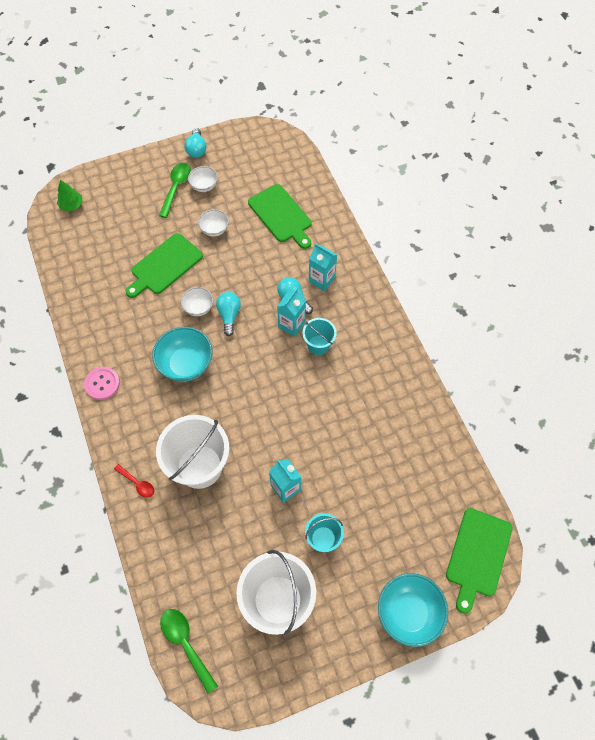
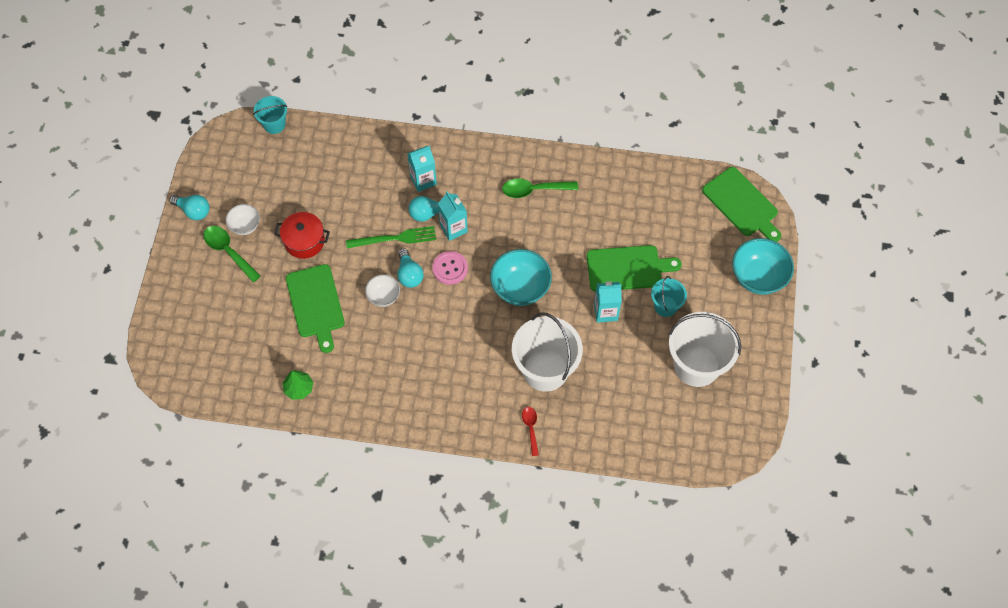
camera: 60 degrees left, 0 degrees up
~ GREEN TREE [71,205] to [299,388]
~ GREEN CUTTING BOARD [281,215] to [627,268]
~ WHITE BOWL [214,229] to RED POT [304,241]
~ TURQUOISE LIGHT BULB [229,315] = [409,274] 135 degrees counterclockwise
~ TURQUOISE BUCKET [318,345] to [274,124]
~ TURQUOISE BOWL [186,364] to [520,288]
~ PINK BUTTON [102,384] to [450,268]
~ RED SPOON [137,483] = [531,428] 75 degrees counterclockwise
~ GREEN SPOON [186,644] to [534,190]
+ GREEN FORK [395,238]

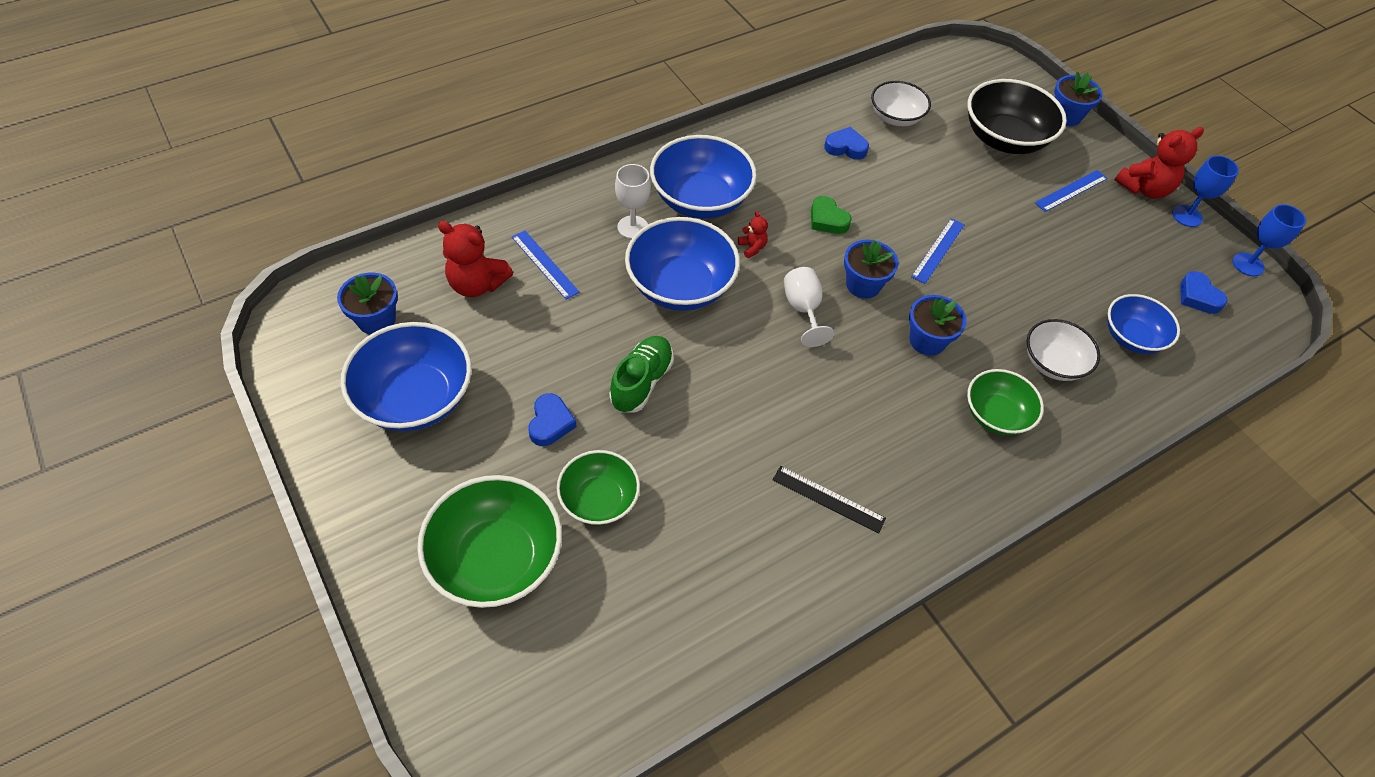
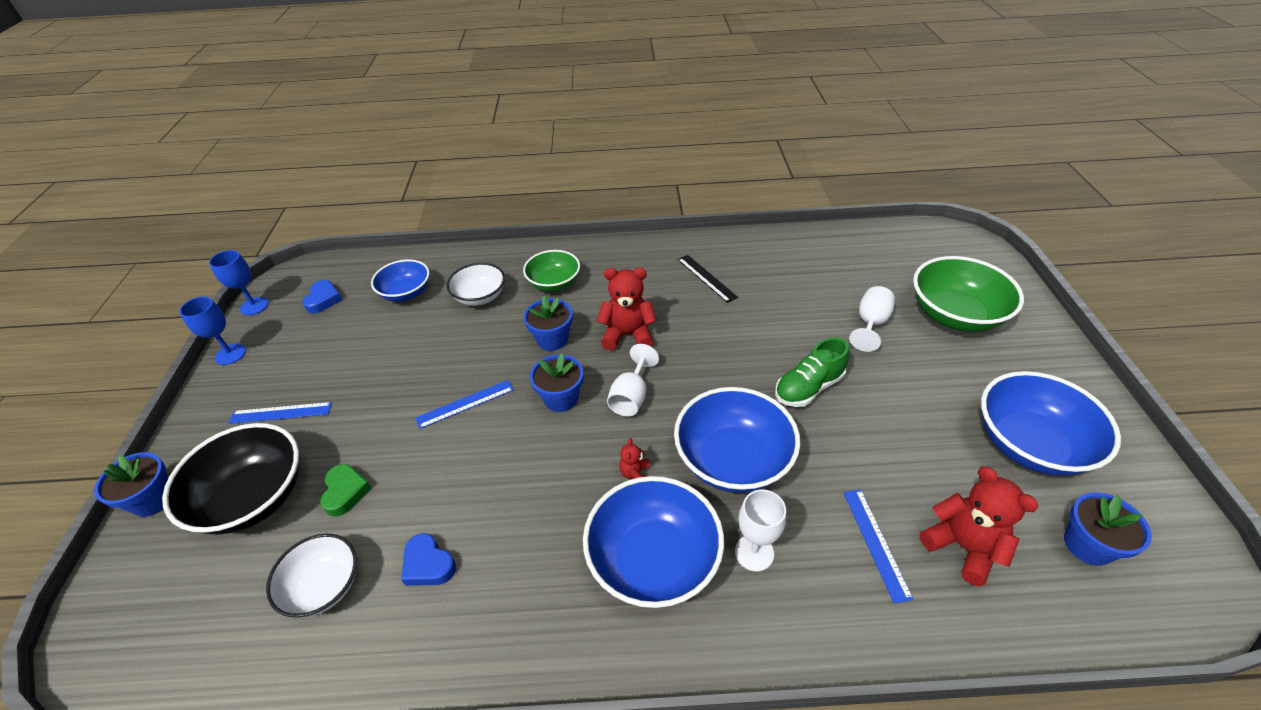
camera: 145 degrees left, 10 degrees down
~ RED TEDDY BEAR [1144,189] to [628,335]
~ GREEN HEART [827,220] to [345,492]
- BLUE HEART [550,423]
~ GREEN BOWL [599,499] to WHITE GOBLET [870,324]

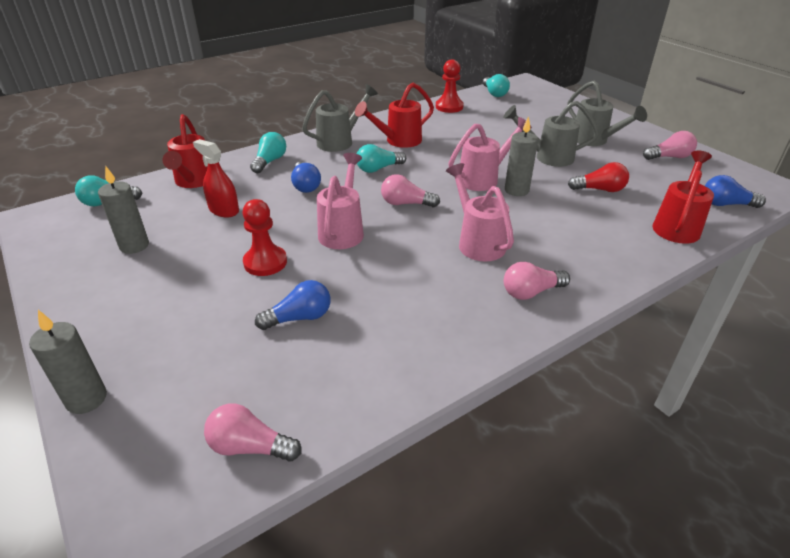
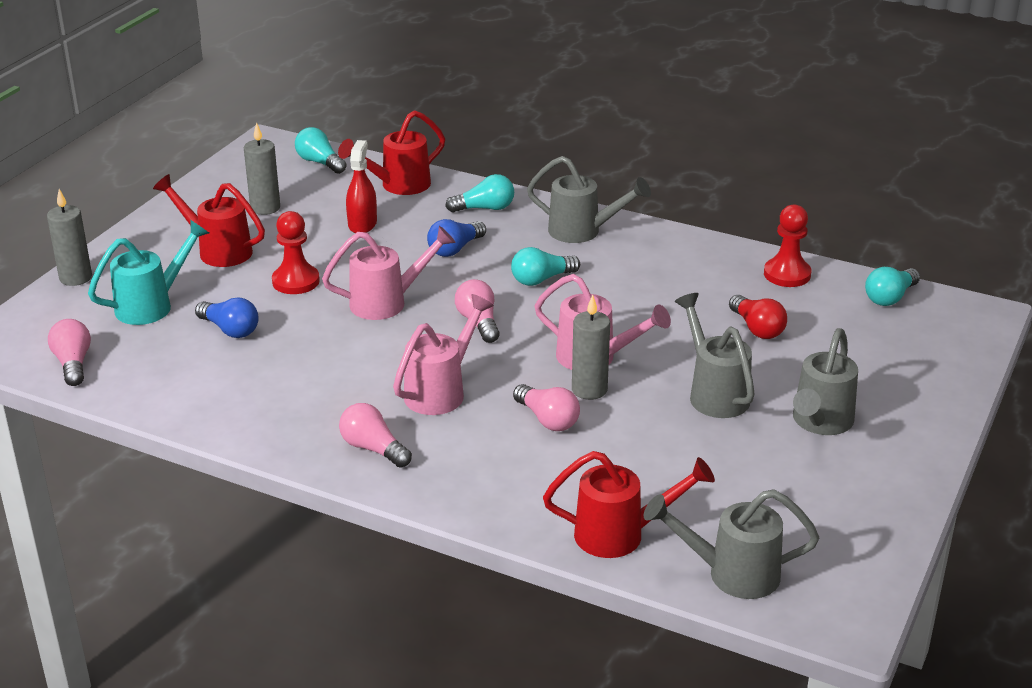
camera: 60 degrees right, 5 degrees down
~ RED WATERING CAN [398,141] to [217,250]
~ PINK LIGHT BULB [669,157] to [547,420]
~ TURQUOISE LIGHT BULB [378,169] = [541,279] 60 degrees counterclockwise
~ RED LIGHT BULB [599,189] to [757,328]
~ BLUE LIGHT BULB [726,204] to GREY WATERING CAN [730,574]
+ TURQUOISE WATERING CAN [153,305]

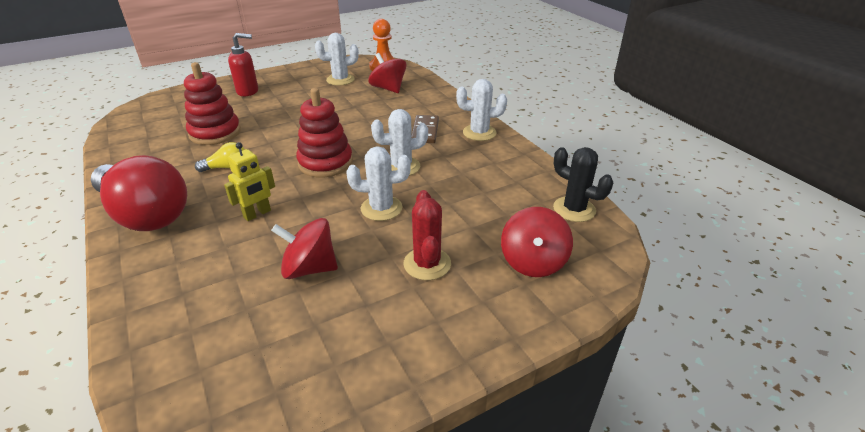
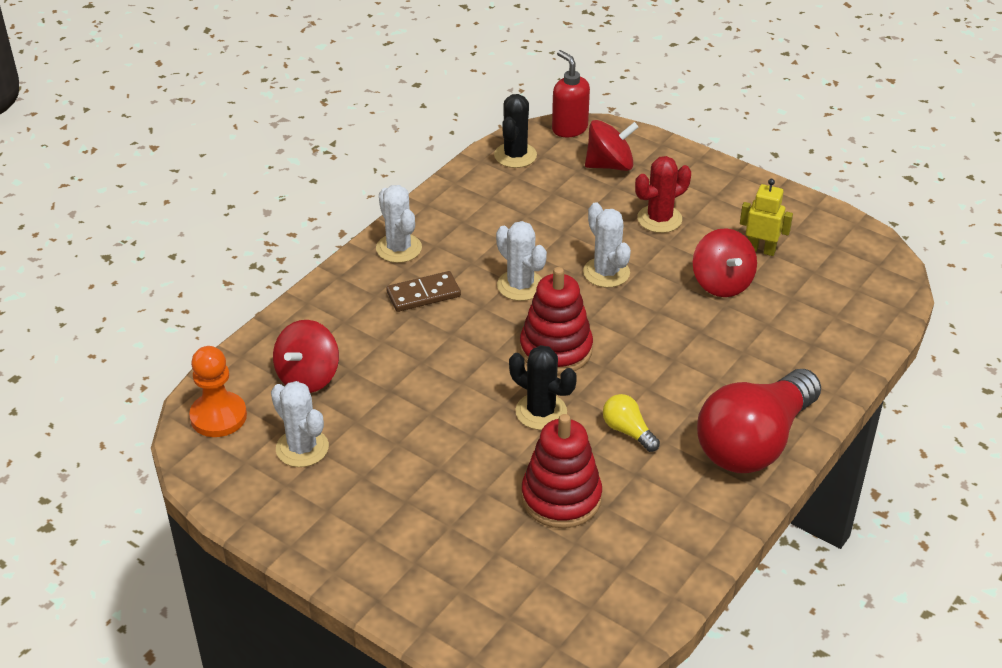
camera: 115 degrees left, 5 degrees up
~ RED SOAP DISPENSER [248,91] to [569,128]
~ YELLOW ROBOT [257,214] to [761,250]
~ RED LIGHT BULB [145,214] = [754,443] 150 degrees counterclockwise
+ BLACK CACTUS [541,412]

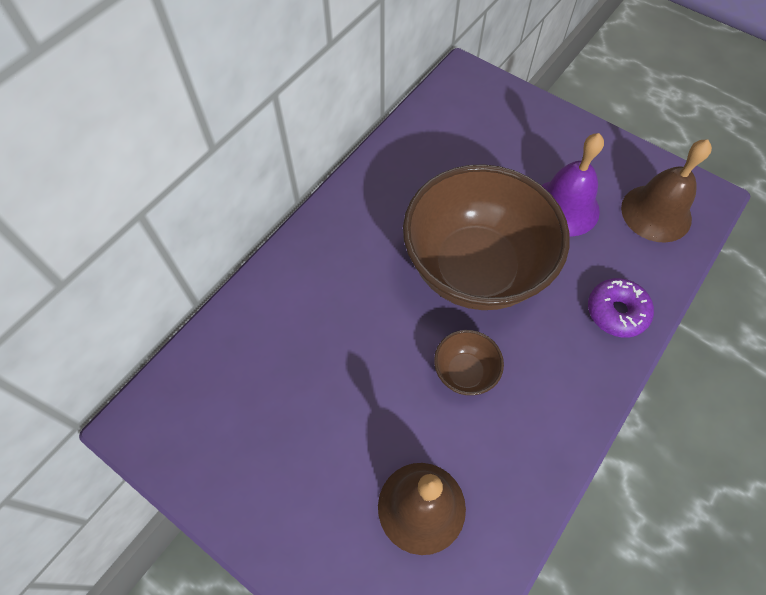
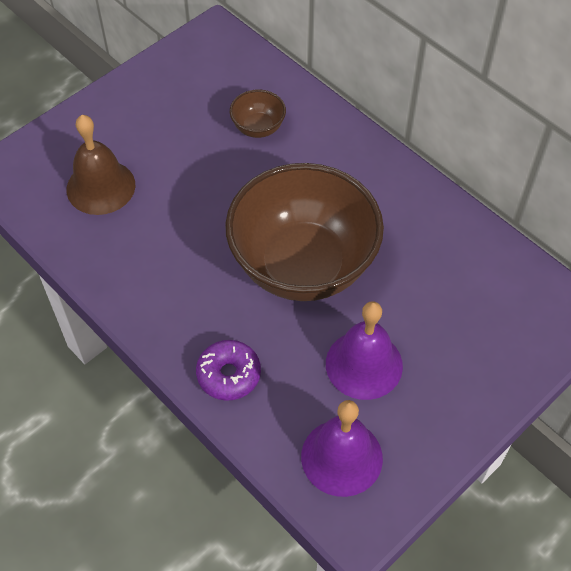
camera: 100 degrees right, 5 degrees down
~ BROWN BELL [656,213] to PURPLE BELL [341,457]
~ BROWN BOWL [464,372] to [258,128]

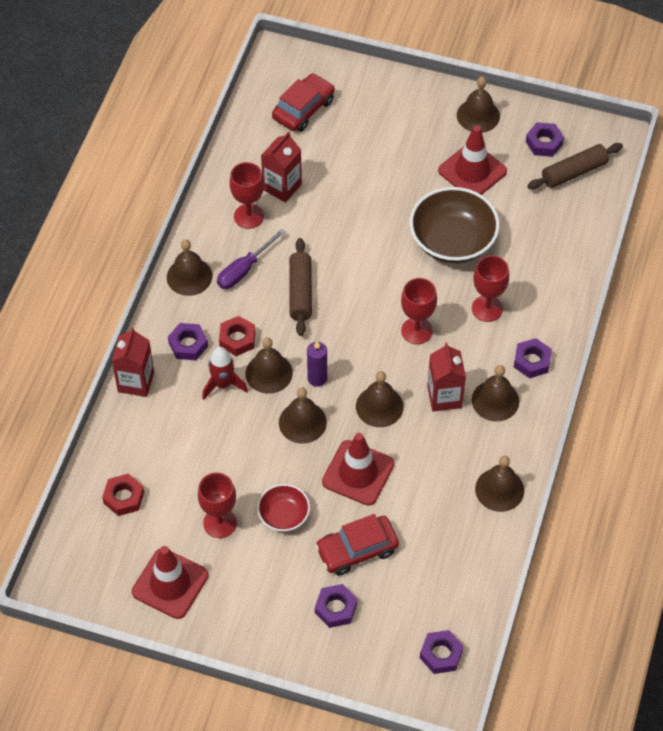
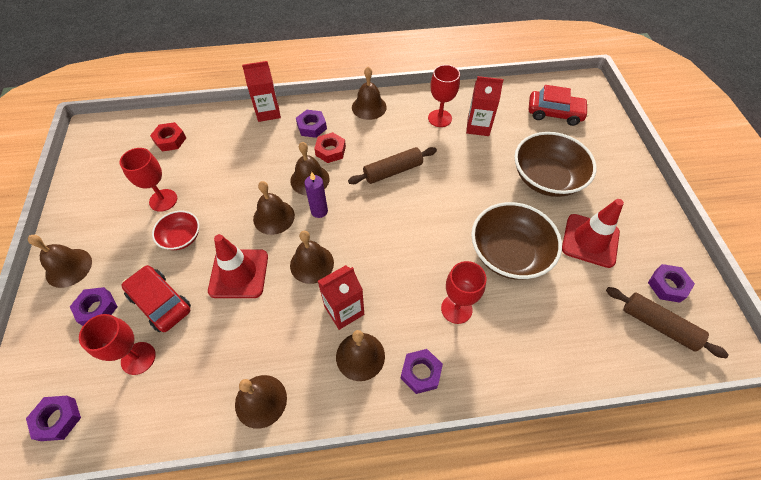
camera: 65 degrees right, 0 degrees up
~ BROWN BELL [478,115] to [68,267]
- PURPLE SCREWDRIVER [244,269]
~ RED GOBLET [416,331] to [138,358]
- RED ROCKET [223,384]
- RED TRAFFIC CONE [170,584]
+ BROWN BOWL [546,178]

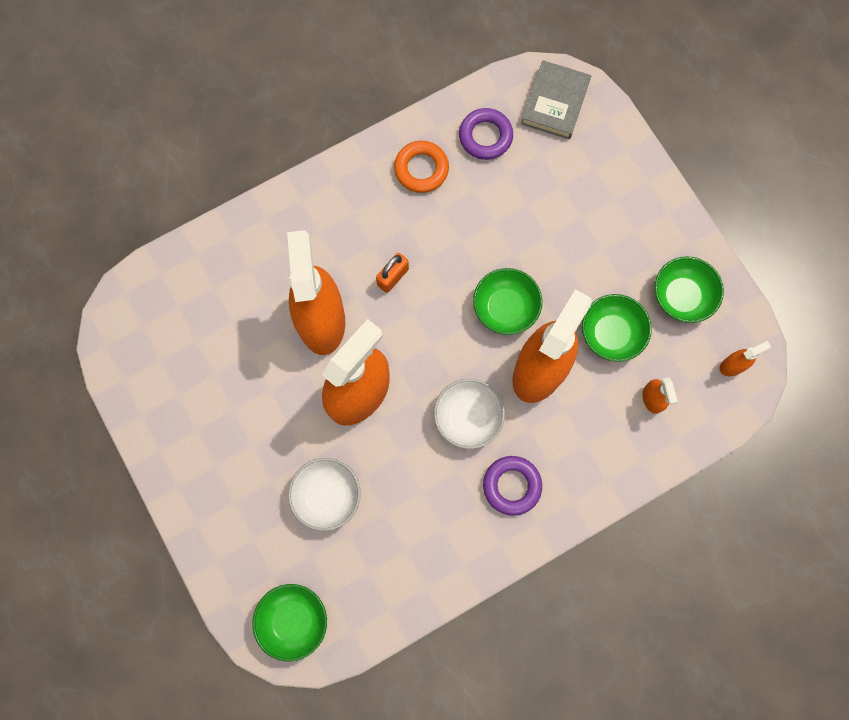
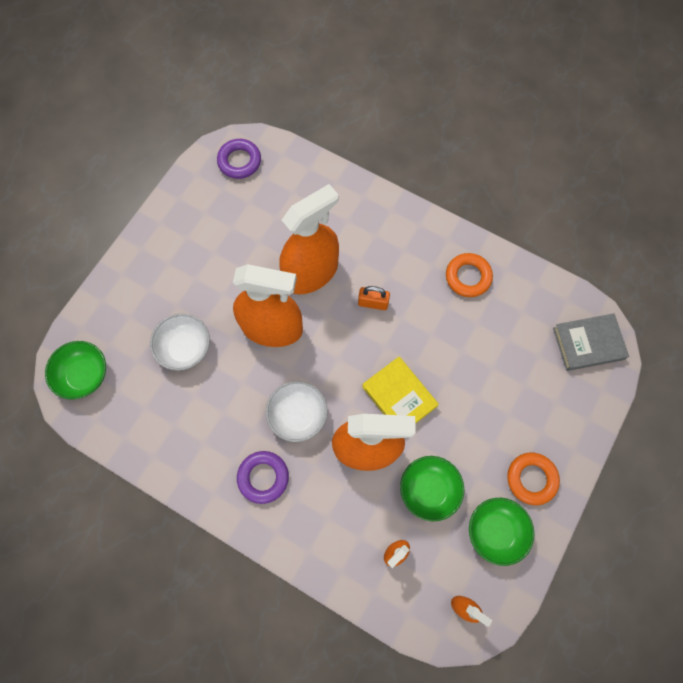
camera: 60 degrees right, 5 degrees down
~ PURPLE RING [485,136] to [239,161]
~ GREEN BOWL [505,308] to YELLOW BOOK [399,396]
+ ORANGE RING [531,479]

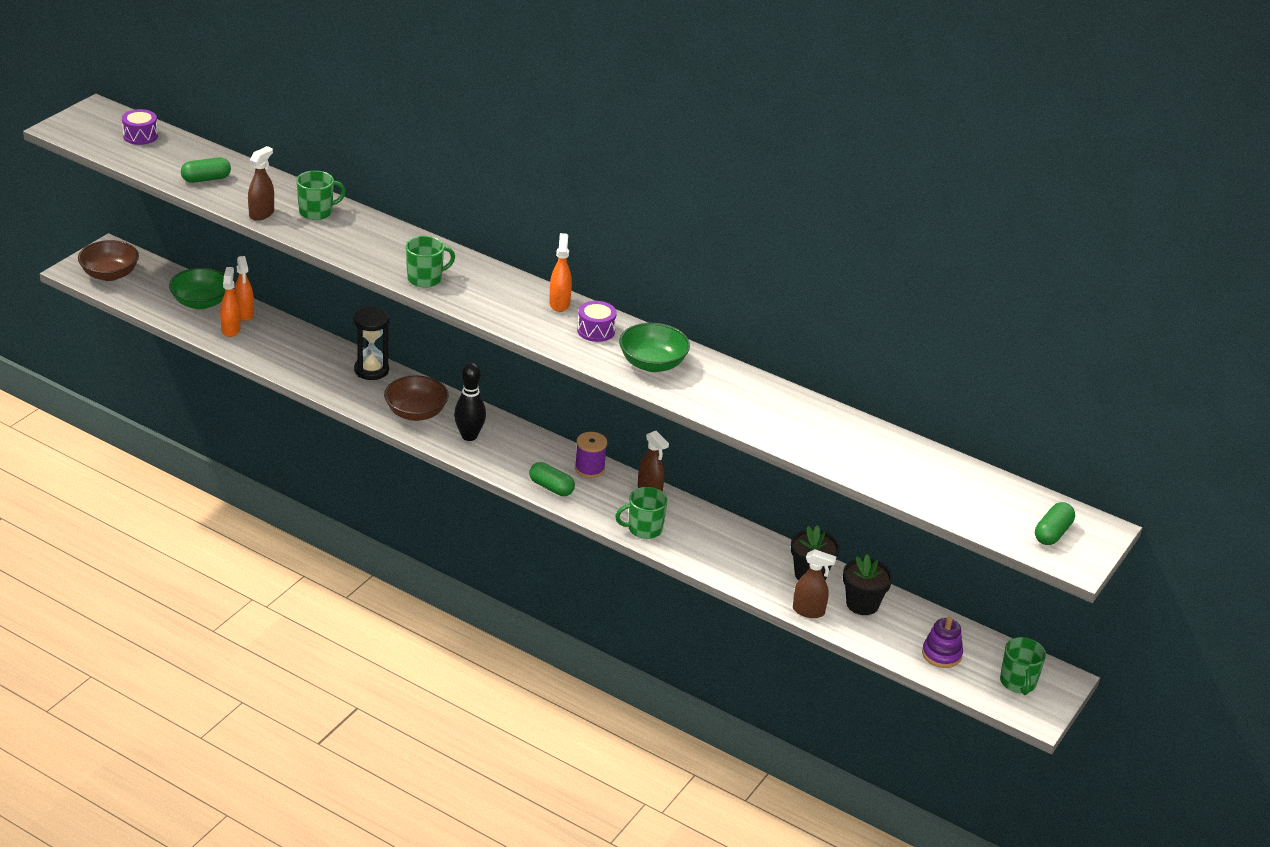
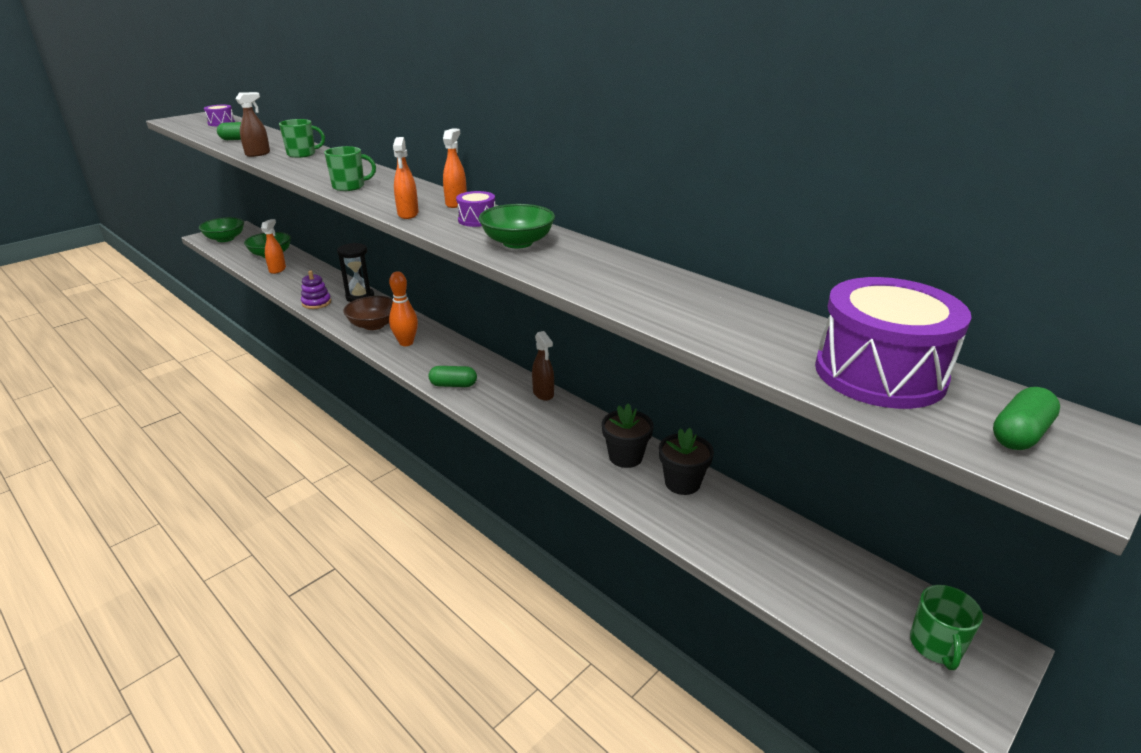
camera: 15 degrees right, 5 degrees down
~ BROWN BOWL [110,274] to GREEN BOWL [225,239]
~ ORANGE SPRAY BOTTLE [244,314] to [408,214]
~ BLACK BOWLING PIN [469,436] to ORANGE BOWLING PIN [406,343]
- PURPLE SPOOL [589,468]
~ GREEN CAPSULE [551,487] = [453,385] 45 degrees counterclockwise
- GREEN MUG [644,529]
- BROWN SPRAY BOTTLE [808,611]
~ BLACK FLOWER POT [862,604] to [625,457]
~ PURPLE STACKING TOY [941,654] to [316,303]
+ PURPLE DRUM [879,373]

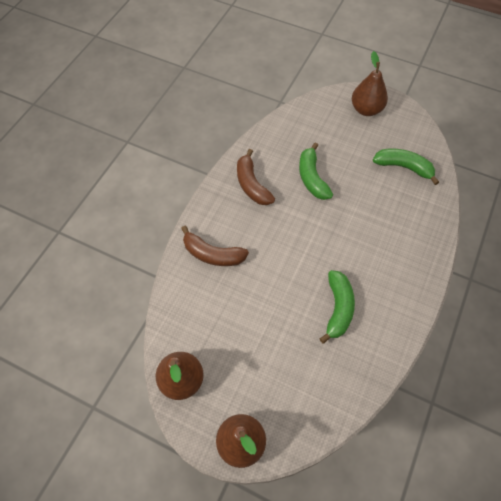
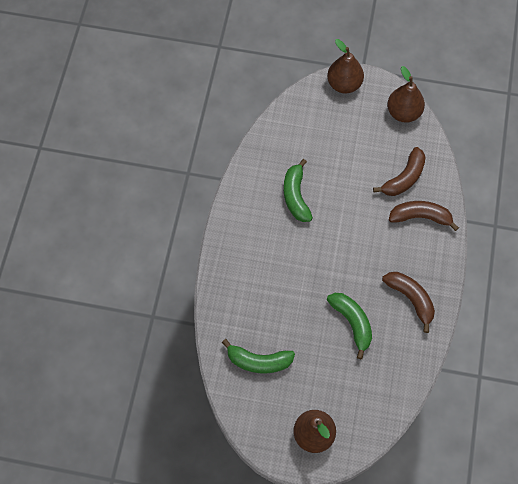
camera: 165 degrees right, 5 degrees up
+ BROWN BANANA [404,178]

